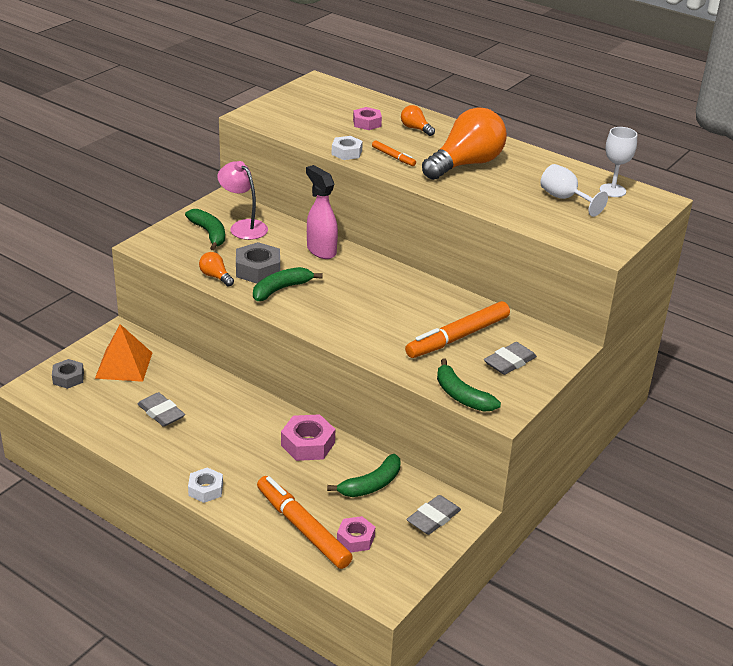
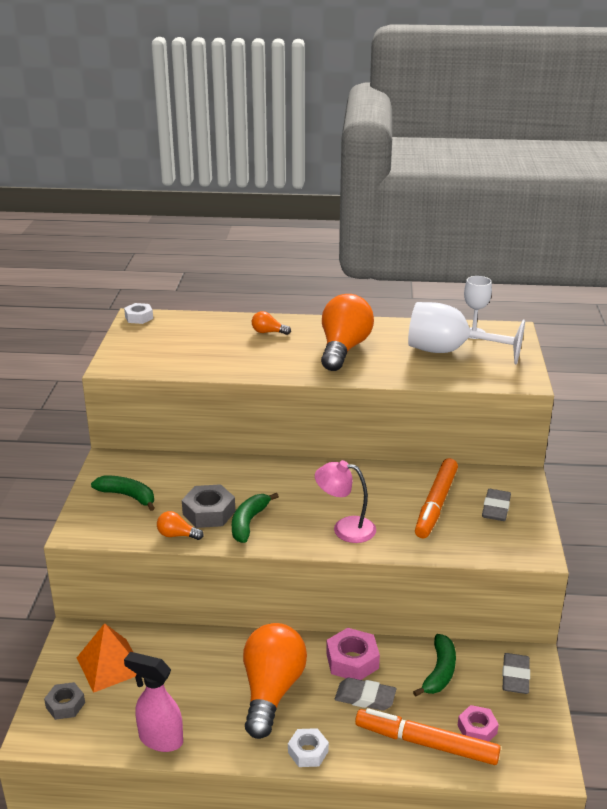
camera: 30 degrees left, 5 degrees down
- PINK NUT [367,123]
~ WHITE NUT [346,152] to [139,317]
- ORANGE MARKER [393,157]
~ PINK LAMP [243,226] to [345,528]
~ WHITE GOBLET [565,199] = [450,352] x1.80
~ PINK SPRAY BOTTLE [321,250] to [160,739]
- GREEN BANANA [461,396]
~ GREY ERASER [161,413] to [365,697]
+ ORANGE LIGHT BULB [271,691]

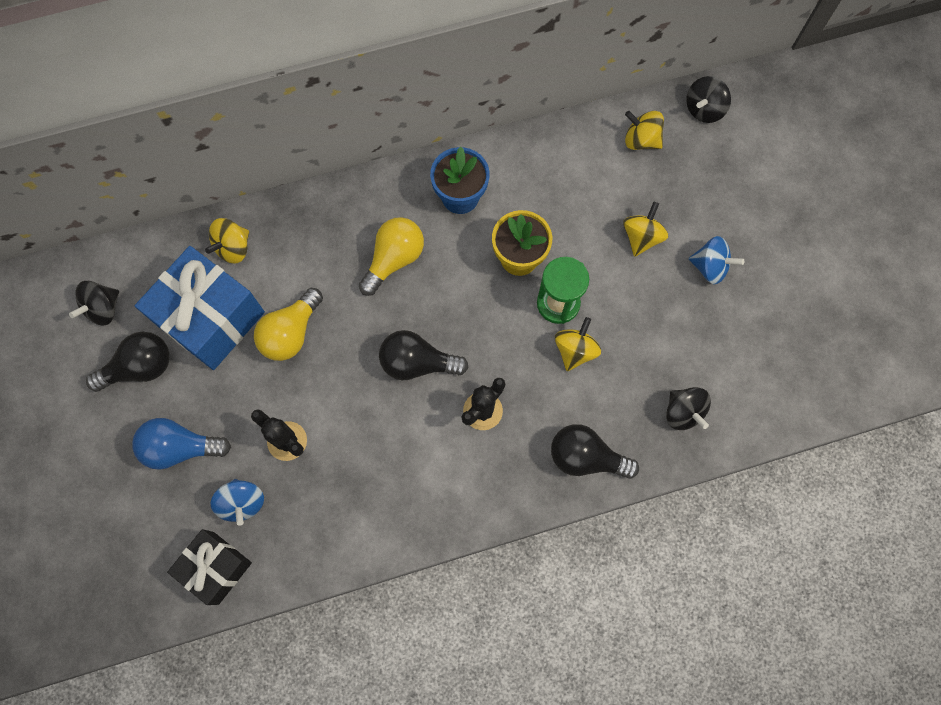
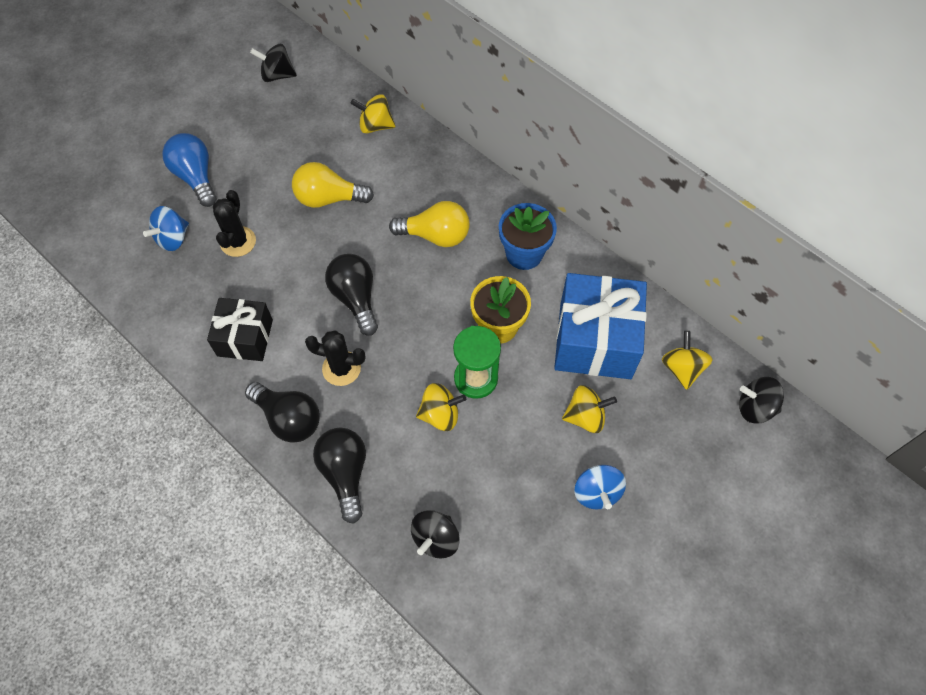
camera: 60 degrees right, 10 degrees down
~ BLUE GIFT [211,318] to [595,340]
~ BLACK LIGHT BULB [140,367] to [288,418]
~ BLACK GIFT [216,567] to [245,338]

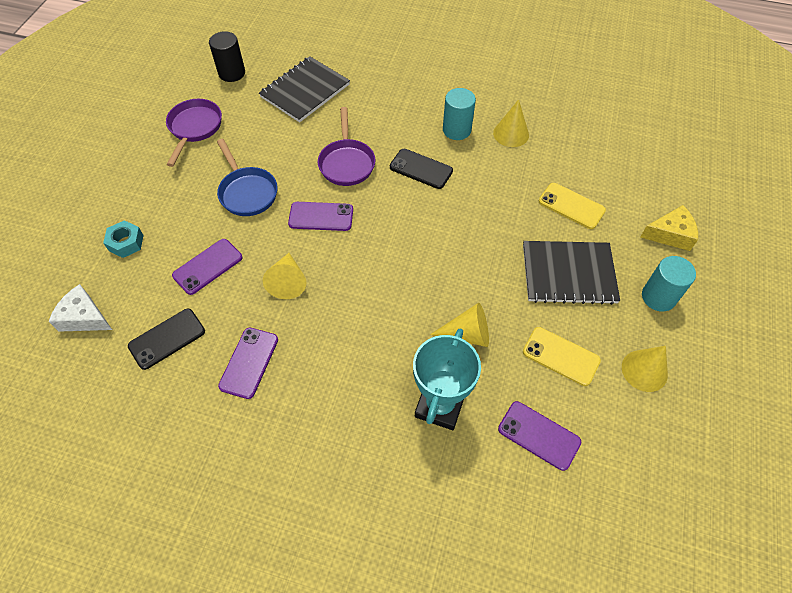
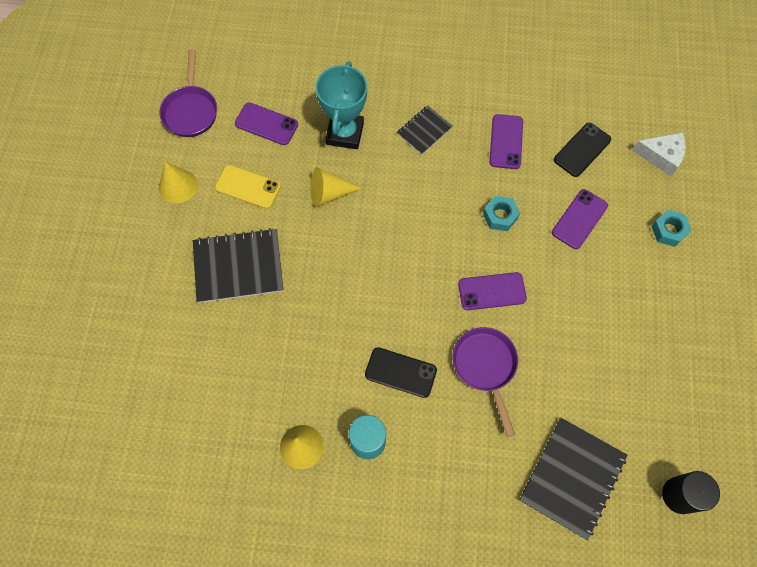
camera: 170 degrees right, 10 degrees up
~ PURPLE PAN [194,128] to [191,111]
- BLUE PAN [247,192]
- YELLOW PHONE [571,206]
- YELLOW CHEESE [670,234]
~ YELLOW CONE [287,282] to TURQUOISE NUT [500,216]
- TURQUOISE CYLINDER [658,297]
+ BLACK NOTEBOOK [424,131]

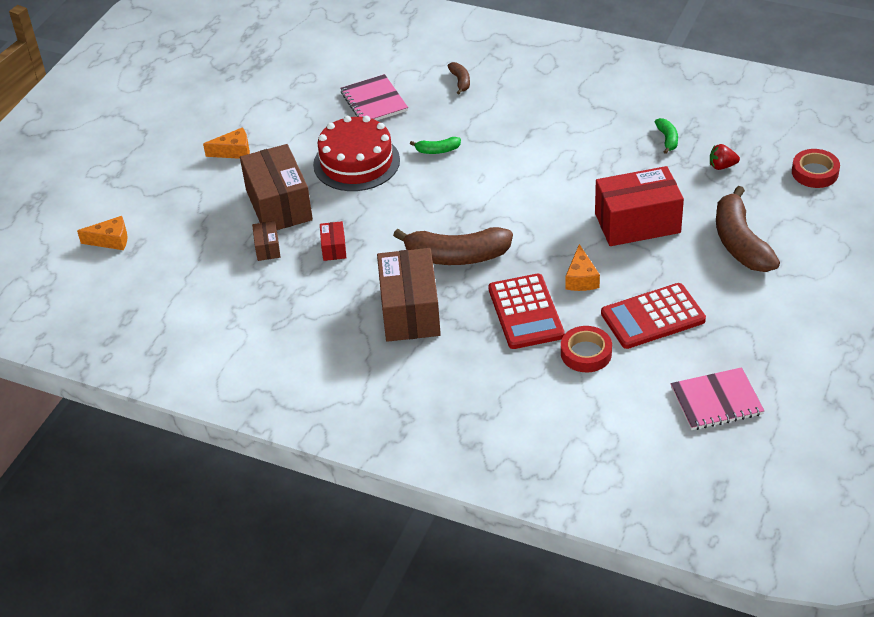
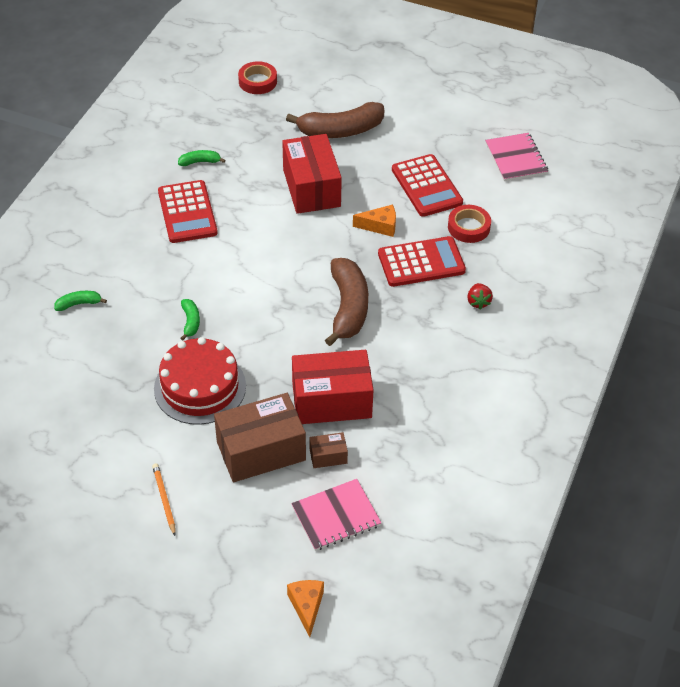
camera: 95 degrees left, 5 degrees up
~ BROWN BANANA [460,81] to GREEN BANANA [79,304]
~ PINK NOTEBOOK [374,101] to [336,516]
~ ORANGE CHEESE [234,151] to ORANGE PENCIL [164,499]
~ RED STRAWBERRY [722,166] to [478,302]
~ RED BOX [334,248] = [331,400] x2.23
- BROWN BOX [410,311]
+ RED CALCULATOR [187,212]

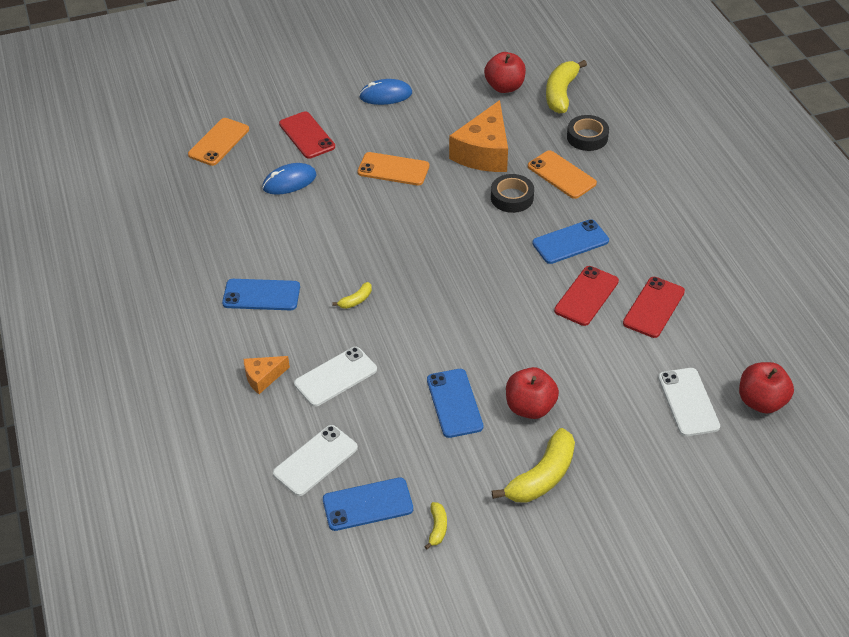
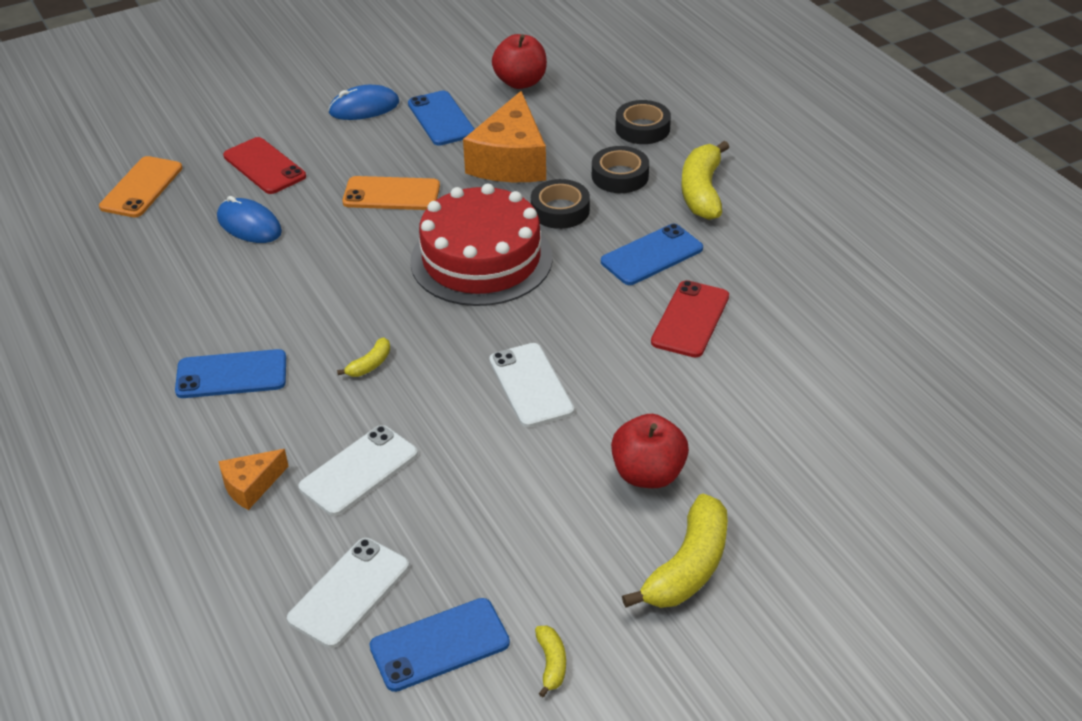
camera: 10 degrees left, 5 degrees down
~ YELLOW BANANA [561,93] to [702,191]
~ ORANGE PHONE [561,175] to BLACK TAPE [620,176]
~ BLUE MOUSE [289,182] = [249,225] 75 degrees clockwise
- RED PHONE [653,307]
- RED APPLE [761,401]
~ WHITE PHONE [688,402] to [530,385]
~ BLUE PHONE [454,403] to [441,119]
+ RED CAKE [481,259]

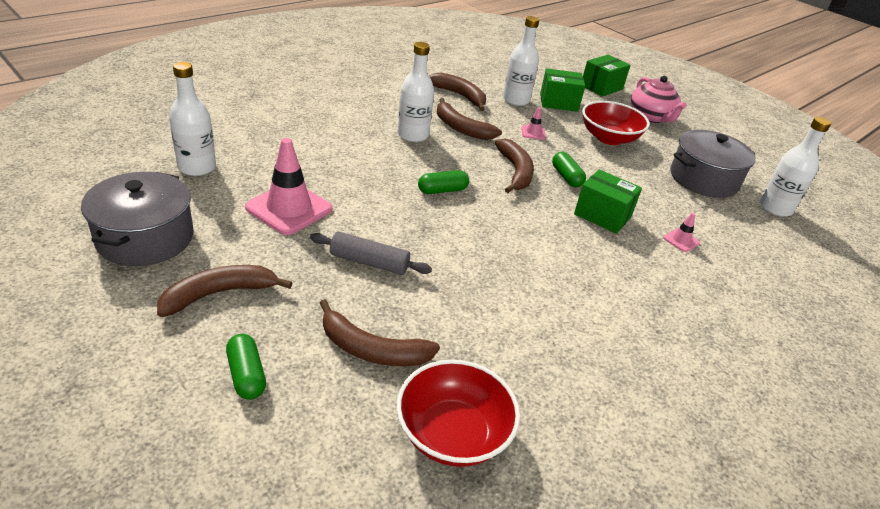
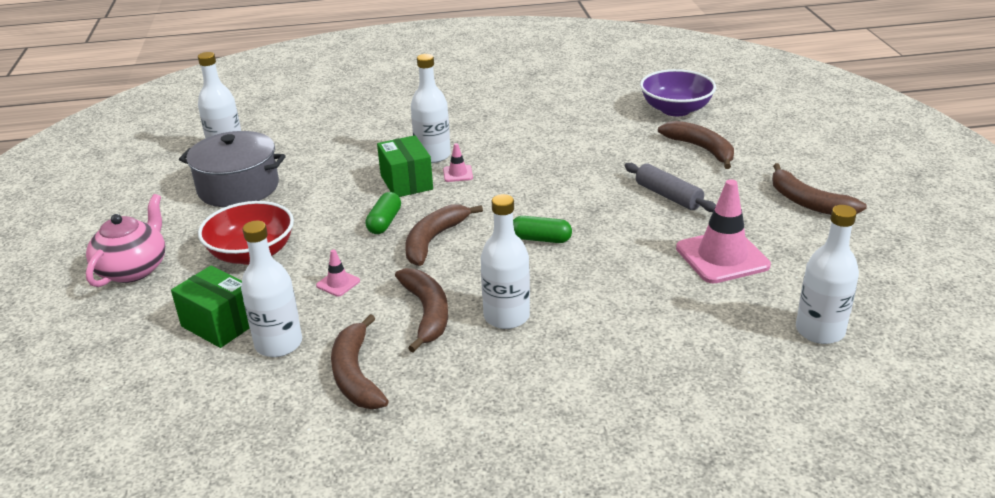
camera: 140 degrees left, 5 degrees down
- GREEN BOX [601,87]
- GREY POT [145,238]
~ PINK TRAFFIC CONE [681,240] to [458,174]
~ BROWN BANANA [219,294] = [808,202] 45 degrees clockwise
- GREEN CAPSULE [247,375]
~ RED BOWL [452,434] to PURPLE BOWL [675,109]
+ WHITE BOTTLE [433,155]

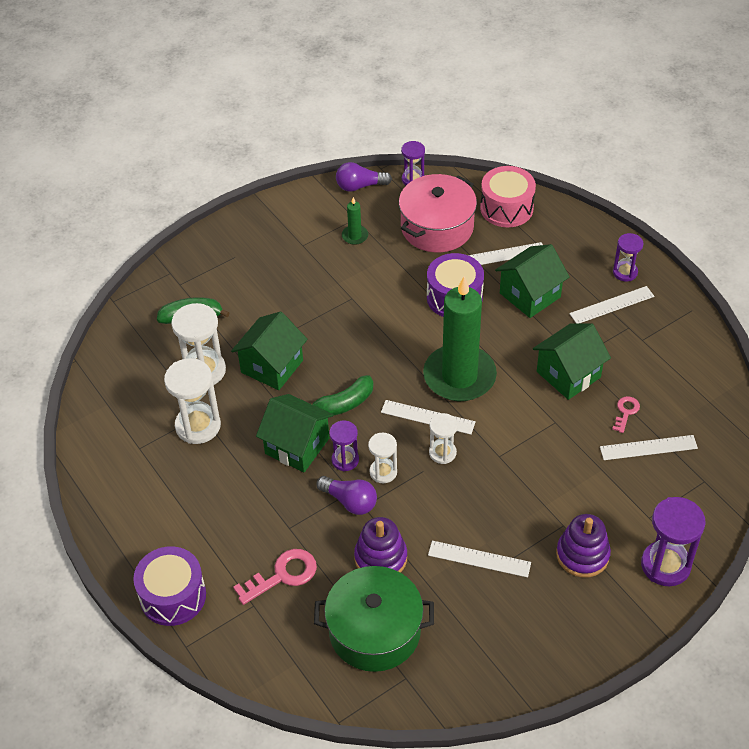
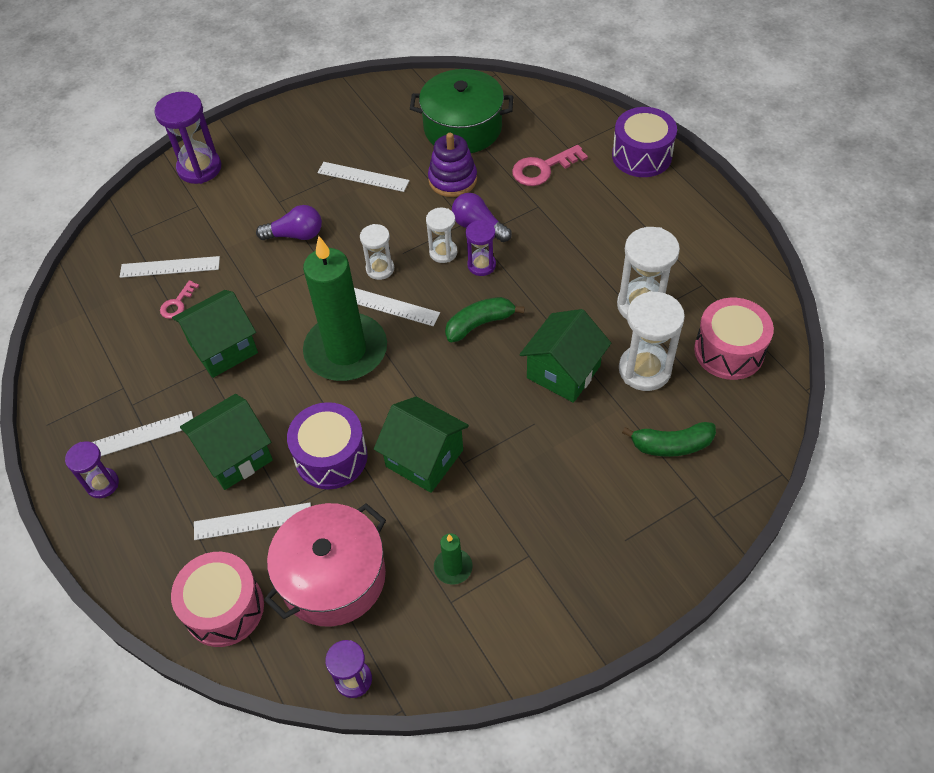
camera: 175 degrees left, 5 degrees up
~ PURPLE LIGHT BULB [360,186] to [295,235]
~ GREEN HOUSE [297,446] to [424,458]
- PURPLE STACKING TOY [582,555]
+ PINK DRUM [729,351]

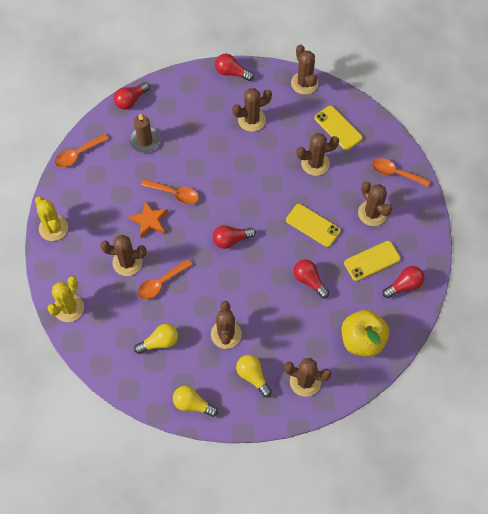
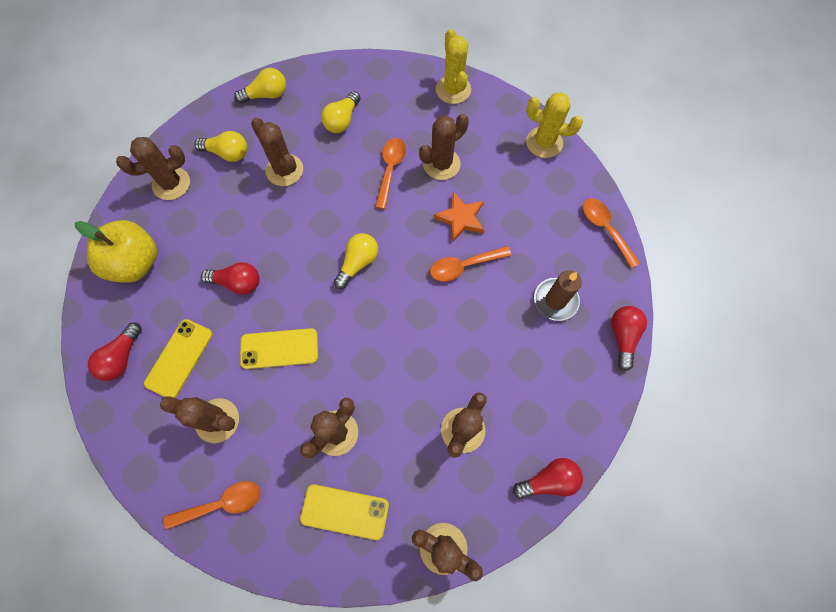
camera: 140 degrees right, 5 degrees up
~ ORANGE SPOON [78,154] = [605,229] 45 degrees counterclockwise
~ RED LIGHT BULB [231,240] to YELLOW LIGHT BULB [358,263]

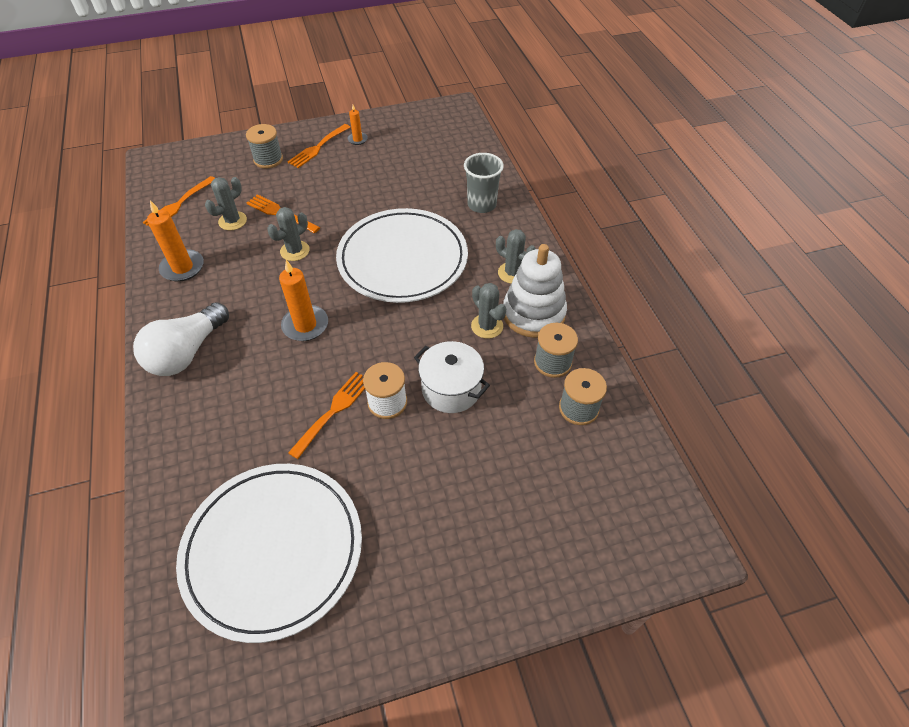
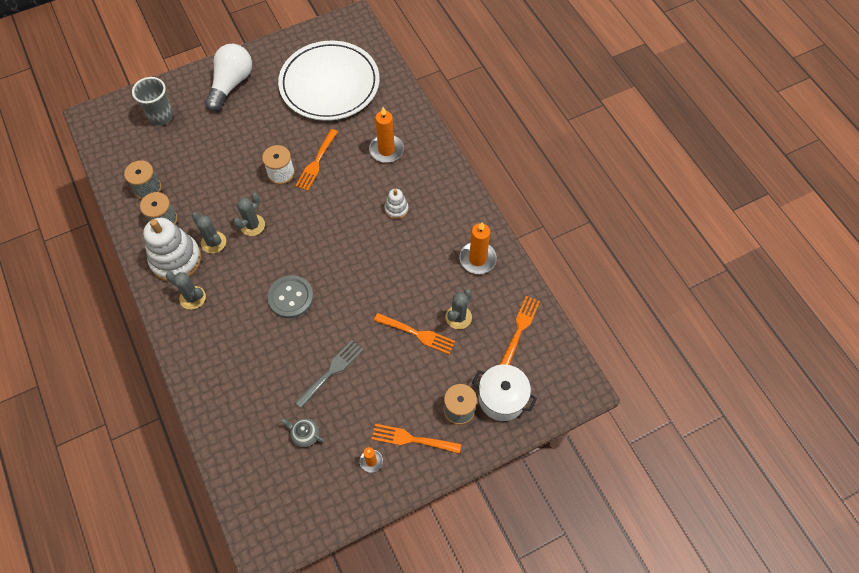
camera: 170 degrees right, 10 degrees up
~ ORANGE FORK [318,147] = [412,439] 105 degrees counterclockwise
~ GREY CUP [481,205] to [161,116]
~ GREY CACTUS [295,251] to [252,225]
~ WHITE PLATE [402,259] to GREY BUTTON [291,297]
~ ORANGE CANDLE [305,325] to [386,150]
~ WHITE LIGHT BULB [187,352] to [231,84]
~ WHITE POT [451,389] to [502,398]
+ WHITE STACKING TOY [396,209]
+ GREY FORK [331,372]
+ GREY TEAPOT [305,434]

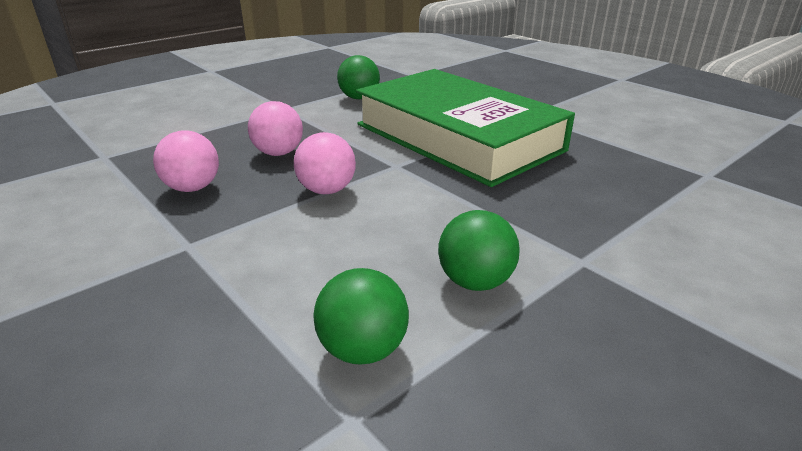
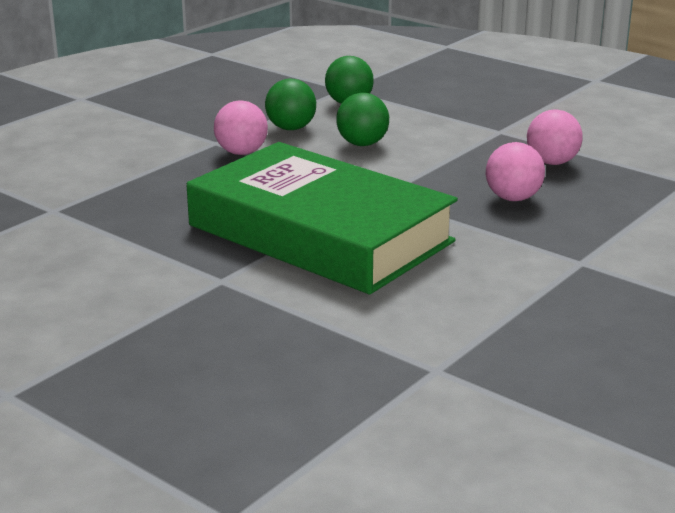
camera: 170 degrees right, 5 degrees down
~ GREEN BALL [359,98] to [362,144]
~ PINK BALL [327,190] to [241,152]

